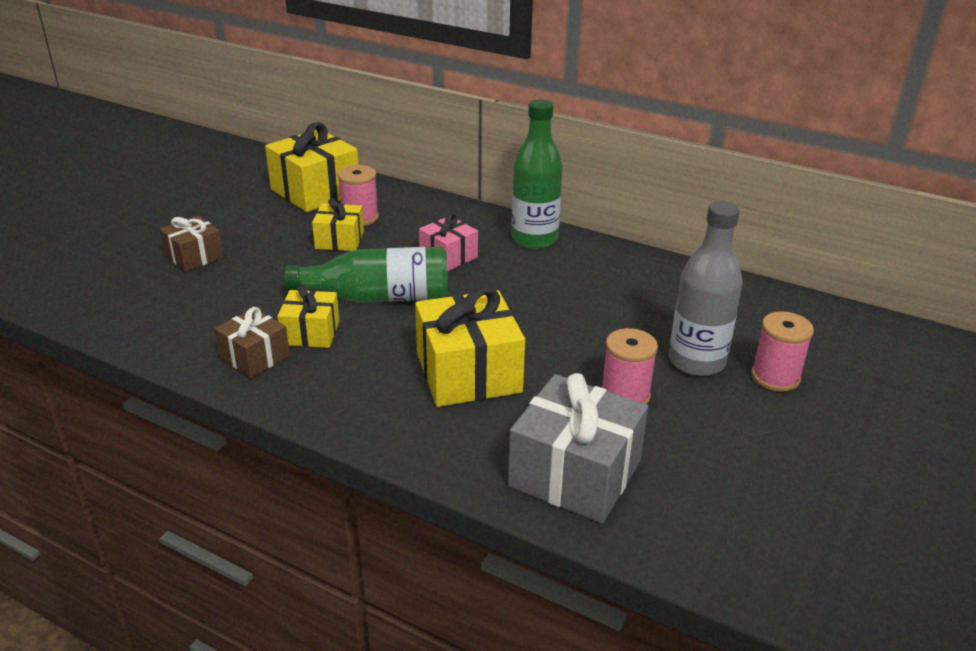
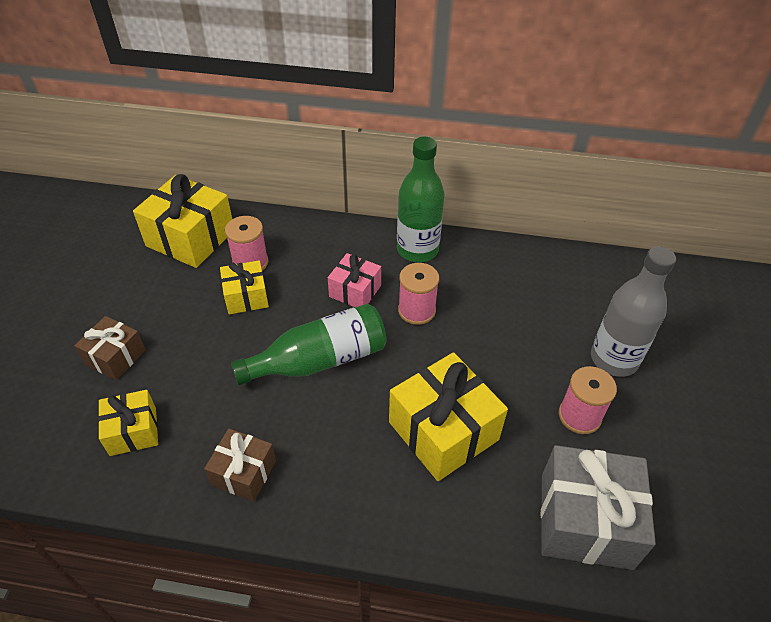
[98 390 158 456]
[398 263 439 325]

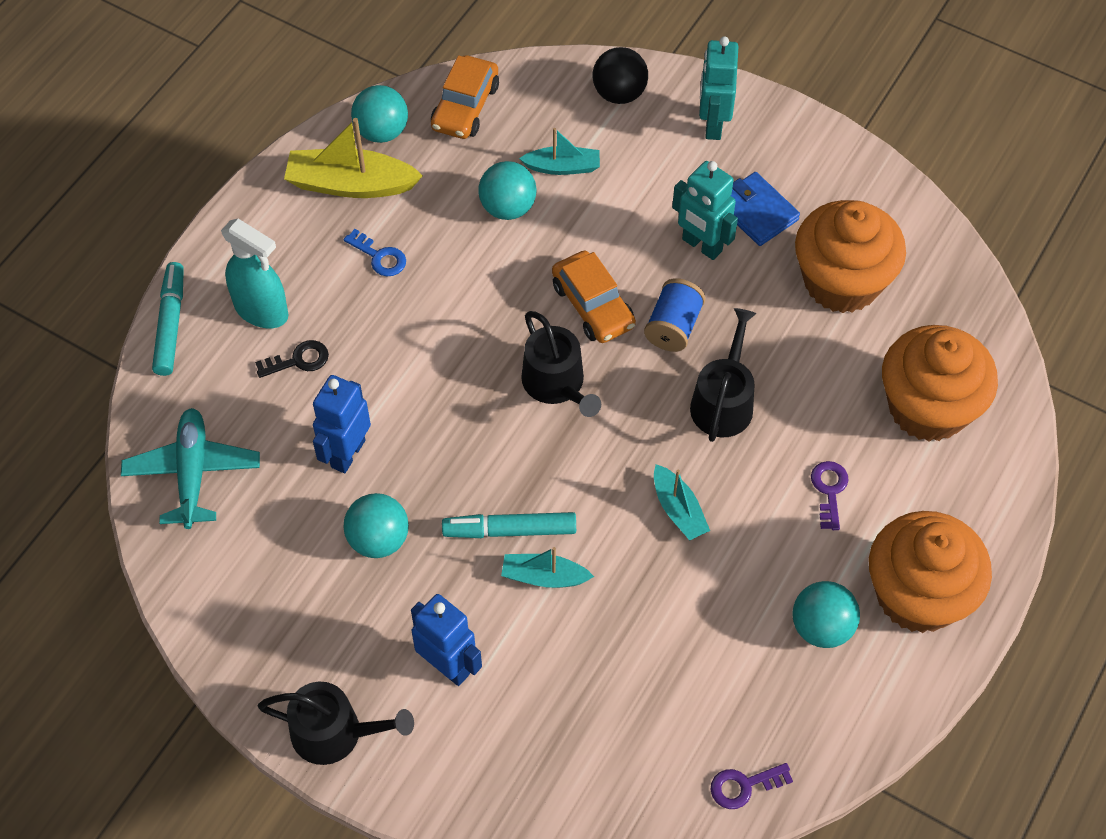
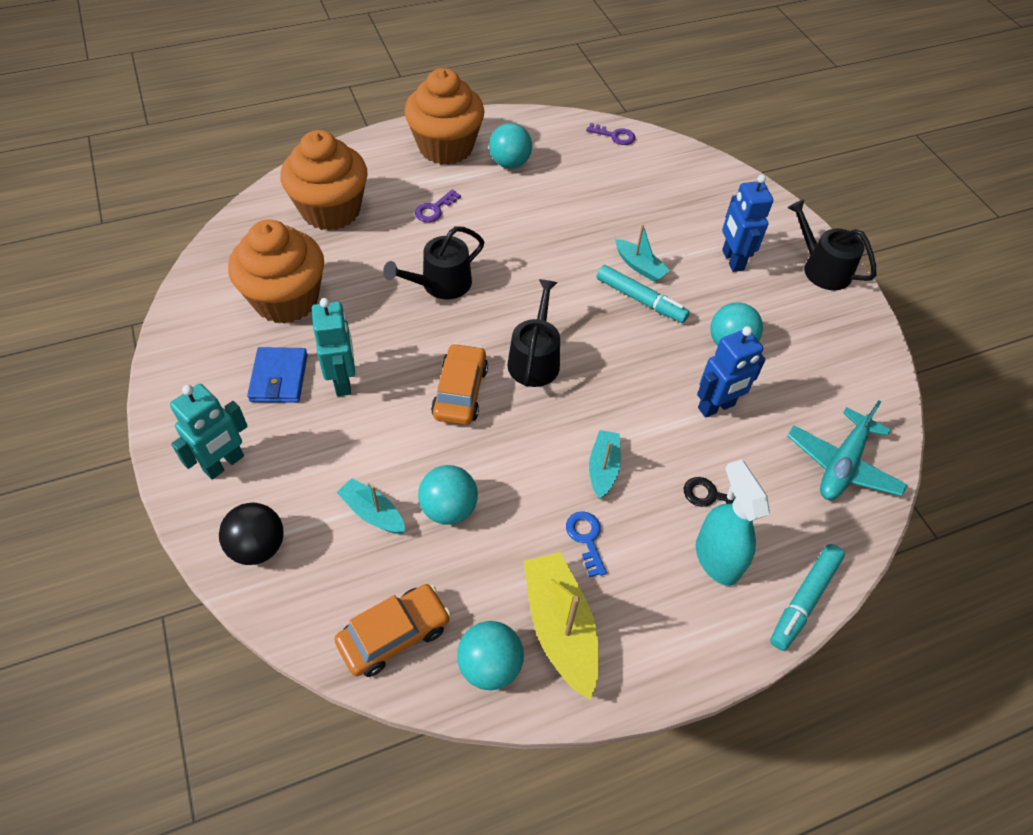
[524 552 599 700]
[644 278 706 352] (first image)
[589 430 621 499]

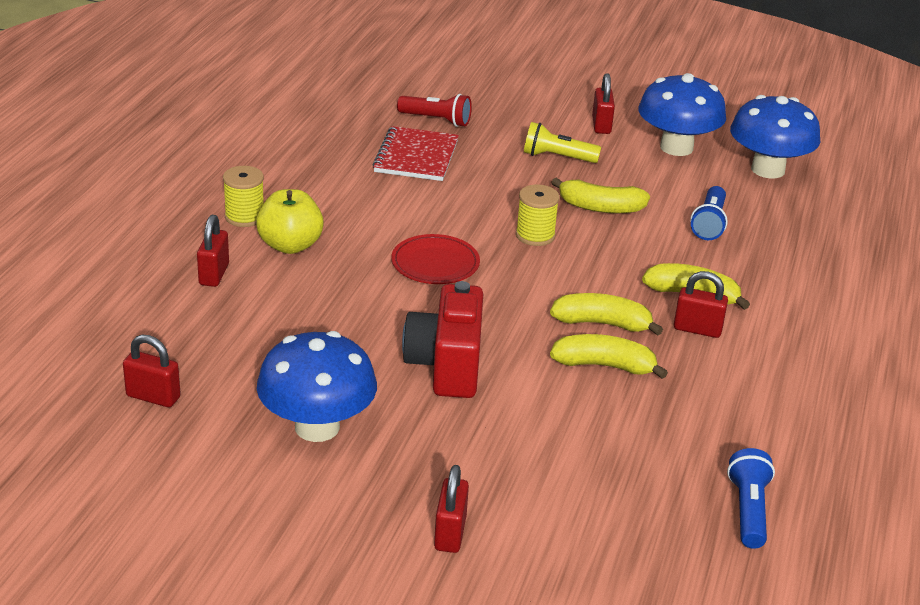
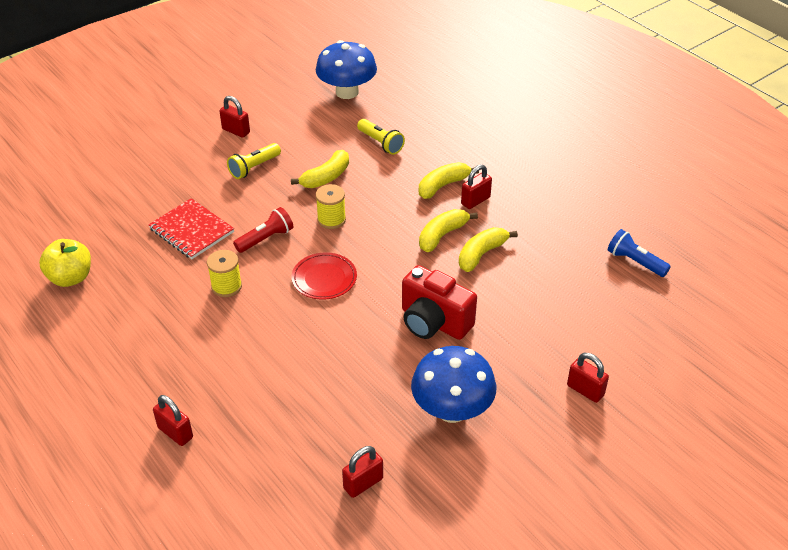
[153 395 193 446]
[207 250 242 297]
[39 239 91 287]
[233 207 294 253]
[638 73 726 156] (first image)
[357 119 405 155]

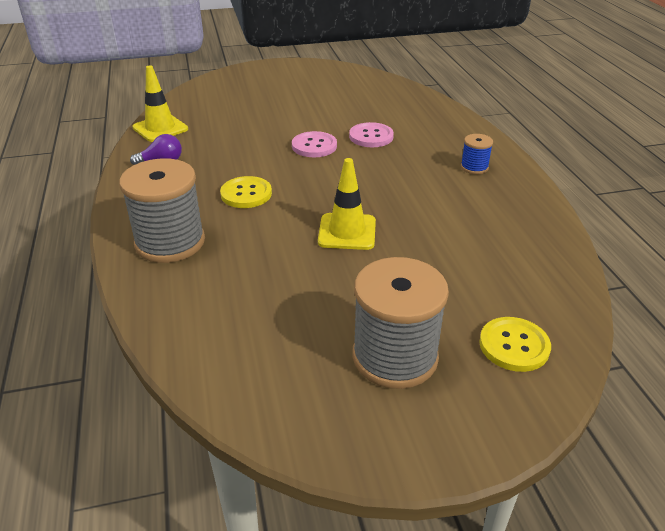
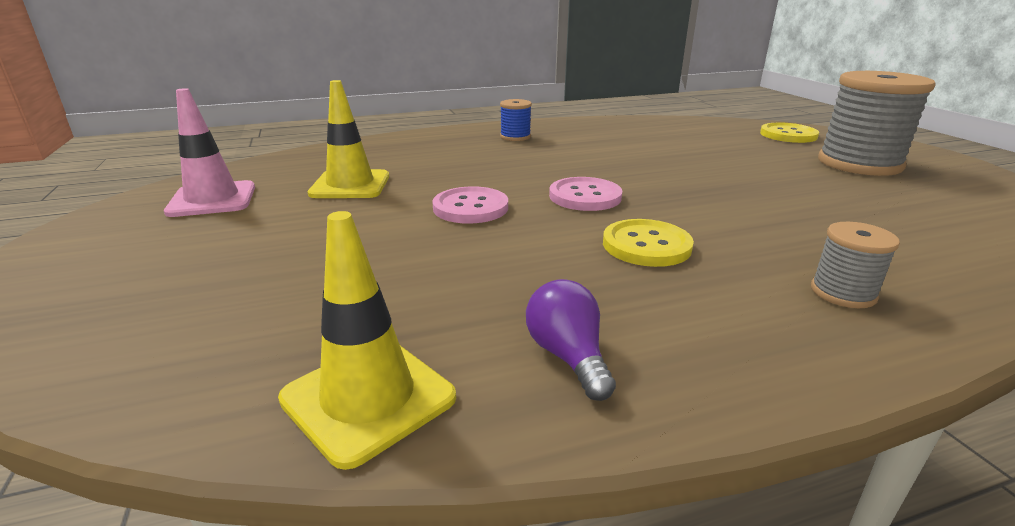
[811 222 900 308]
[308 80 389 198]
[549 177 622 211]
[164 88 255 217]

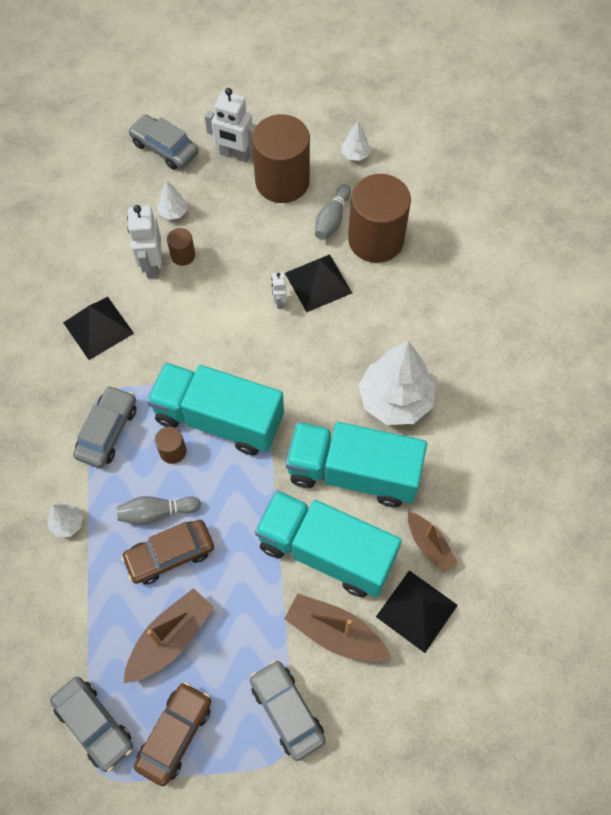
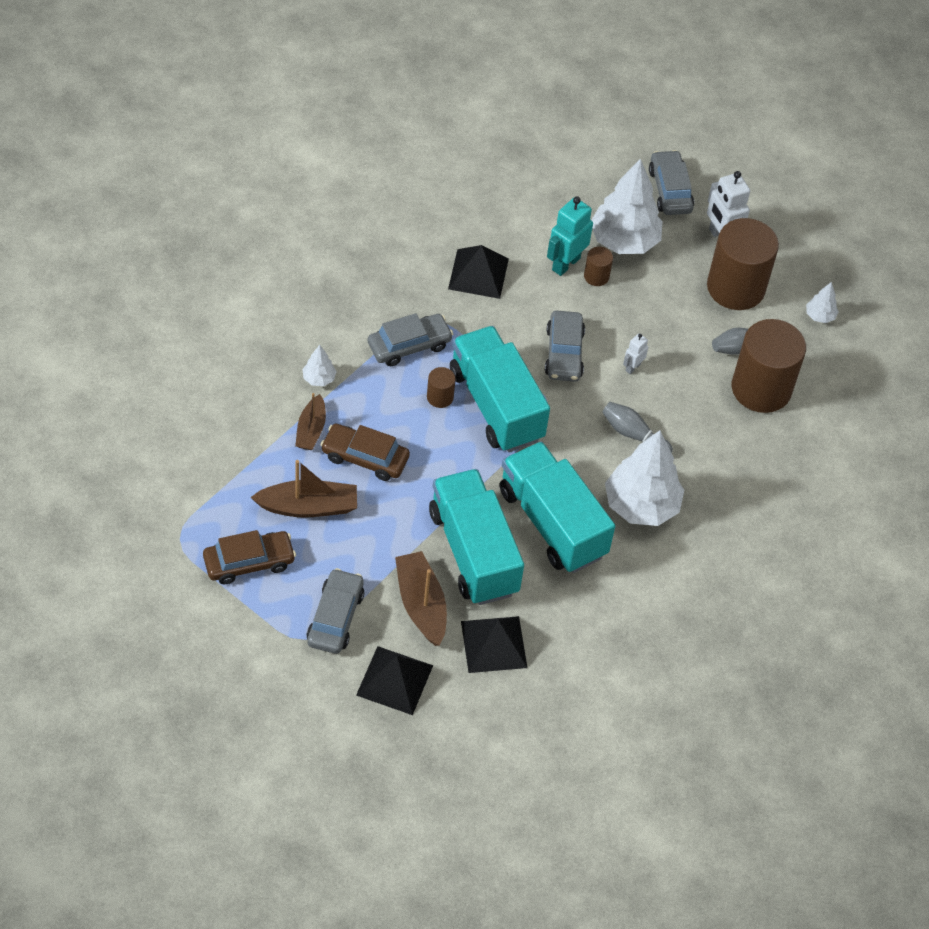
[545 311 585 382]
[602 402 673 453]
[547 196 593 276]
[592 159 662 254]
[356 646 433 715]
[295 393 326 450]

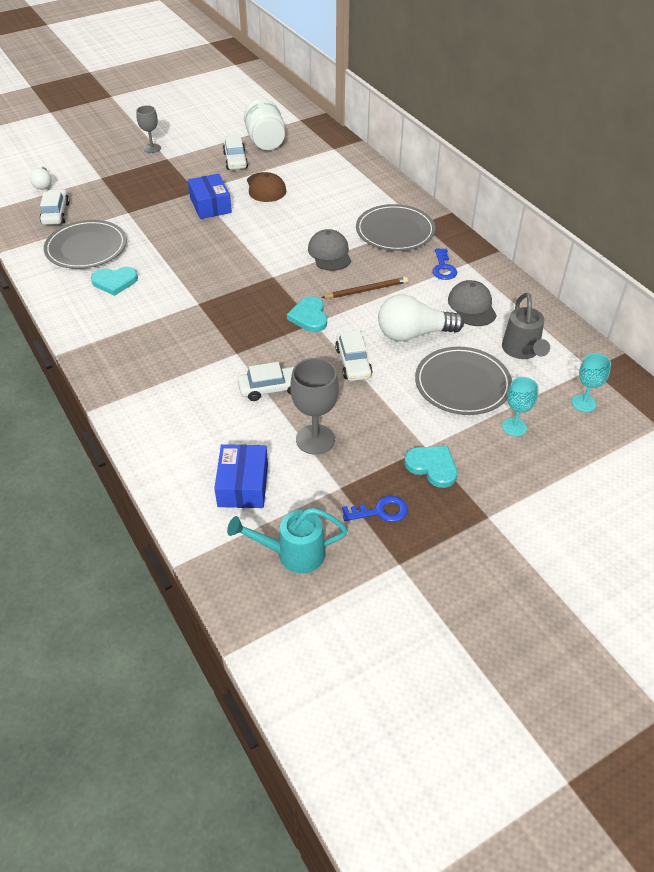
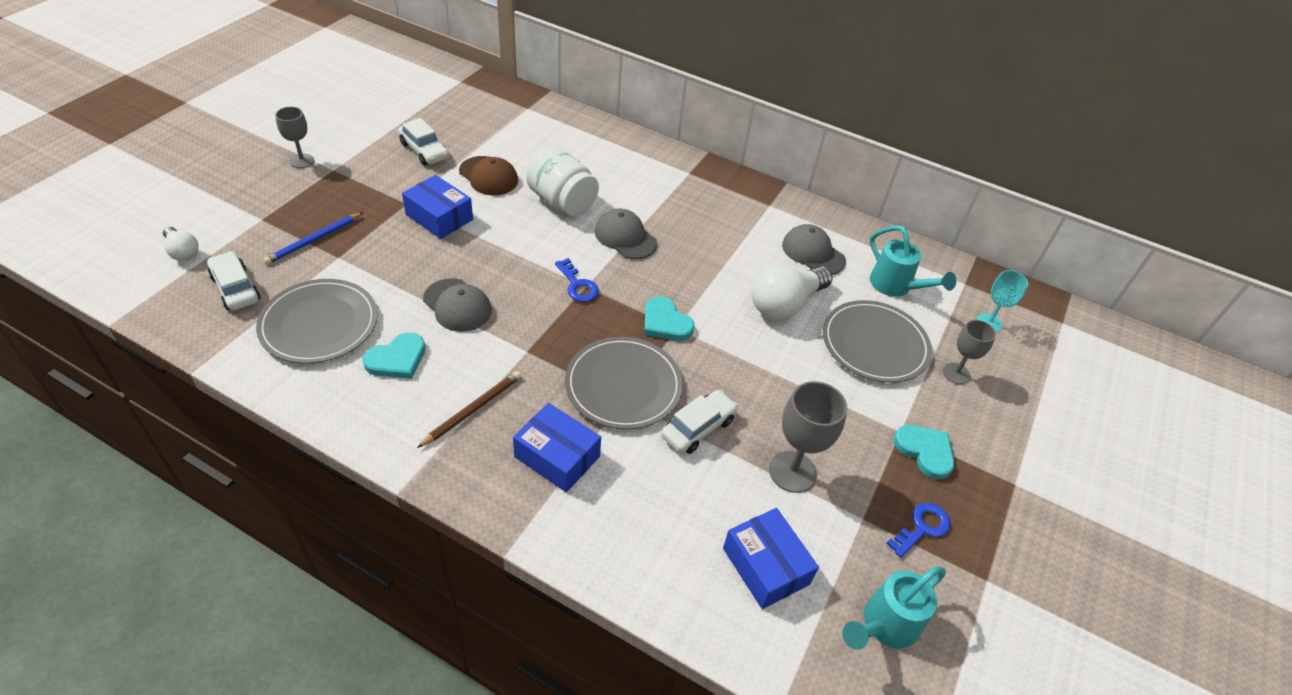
[526 146 599 216]
[417 371 521 448]
[335 330 373 381] (first image)
[565 337 683 429]
[893 425 954 479]
[555 258 599 302]
[870 225 956 297]
[943 320 996 384]
[263 212 363 265]
[423 278 492 332]
[513 403 601 492]

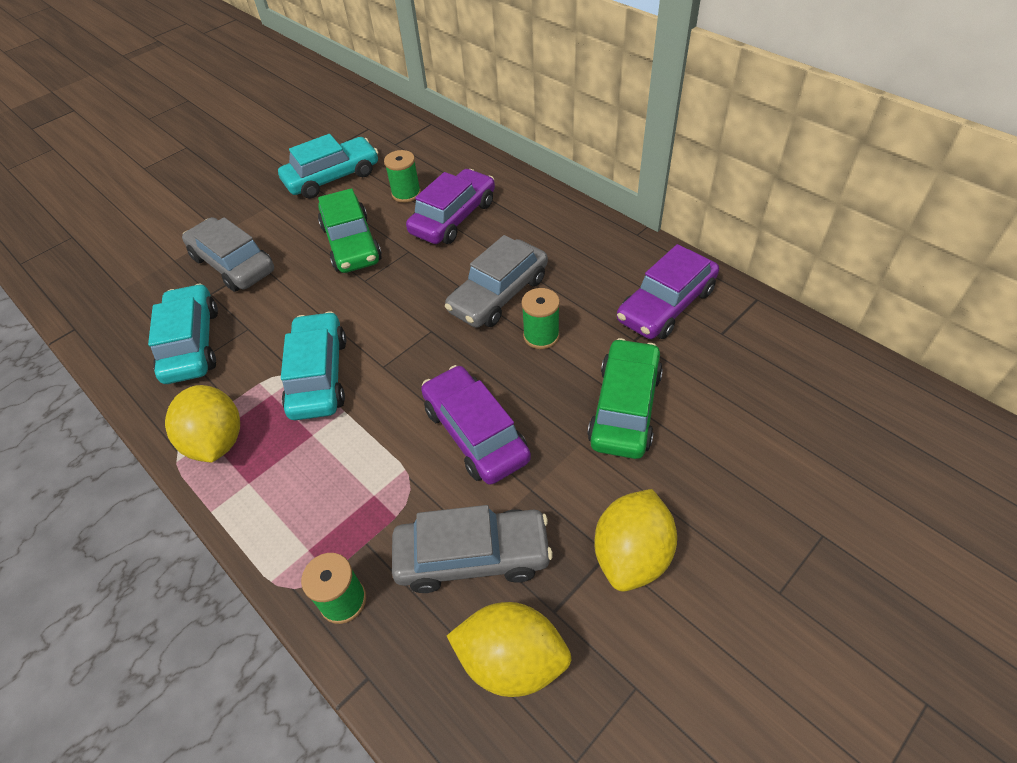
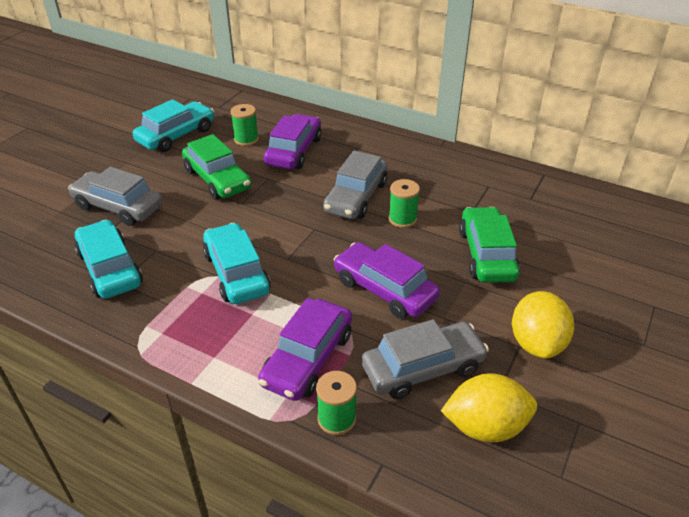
[165 385 240 462] (first image)
[258 298 352 401]

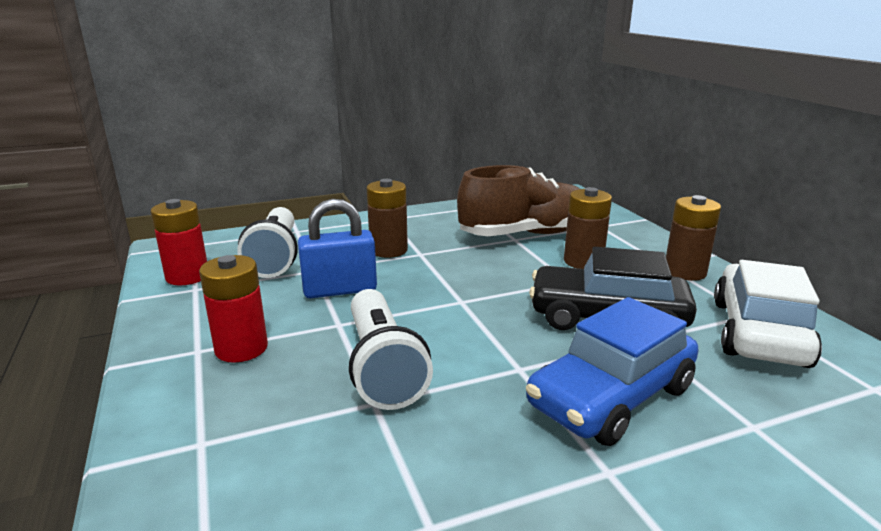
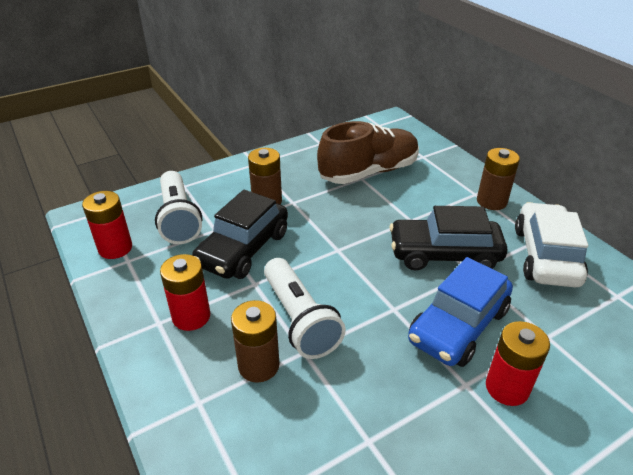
[192 190 288 279]
[231 300 280 383]
[486 321 550 406]

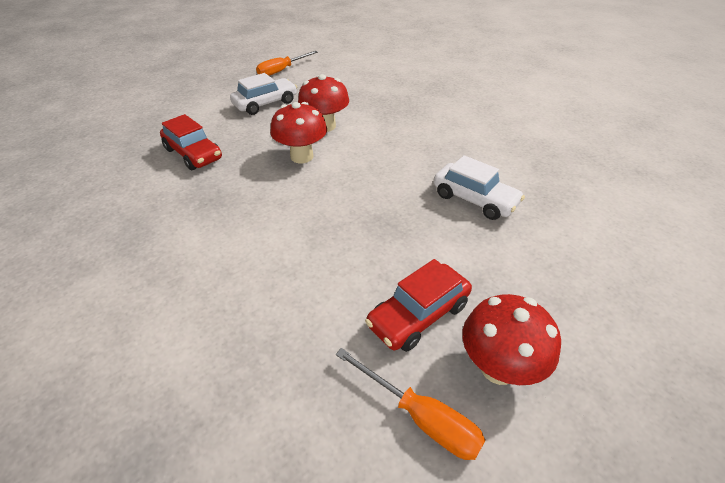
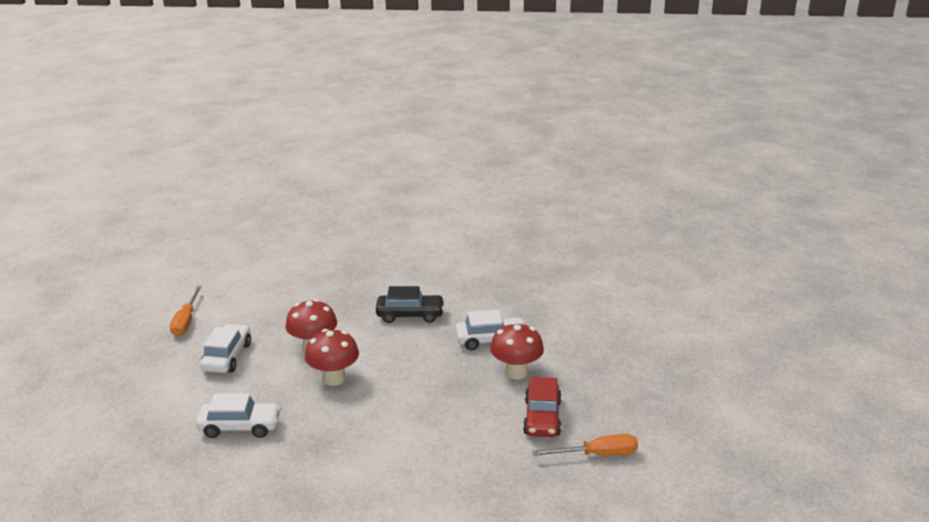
[196 393 281 438]
[490 322 544 379]
[376 286 445 323]

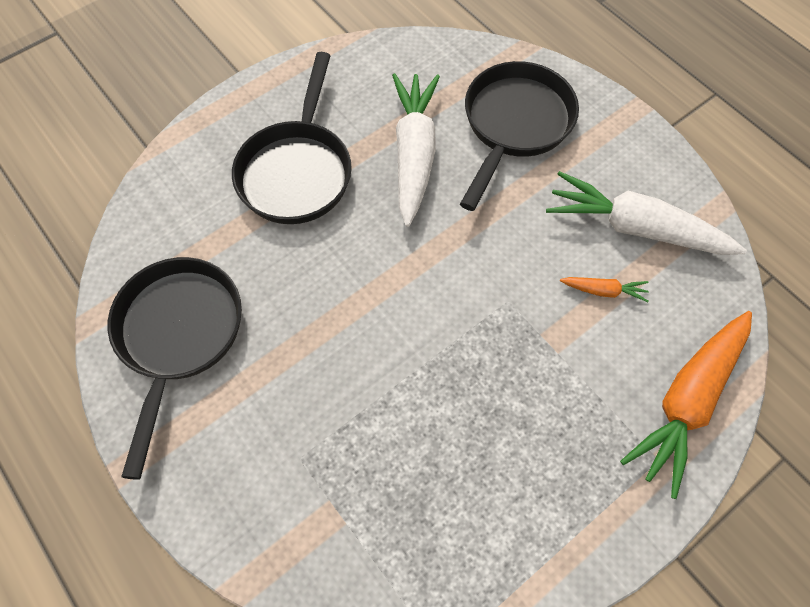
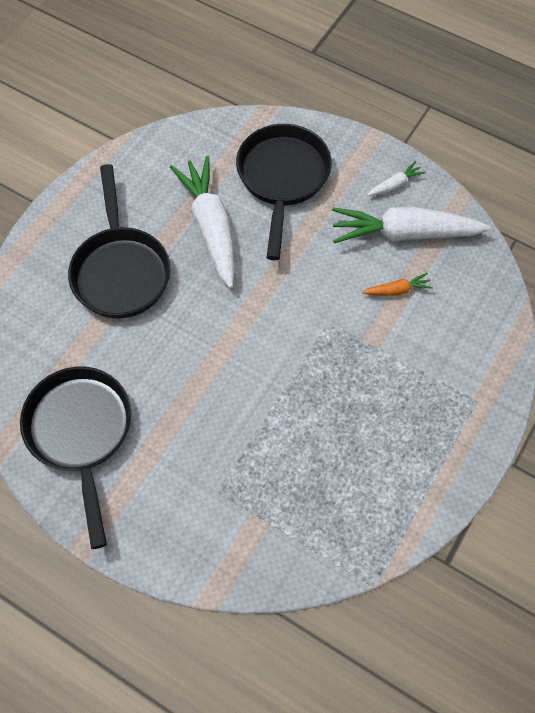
[620 311 752 499] (first image)
[367 161 426 196]

